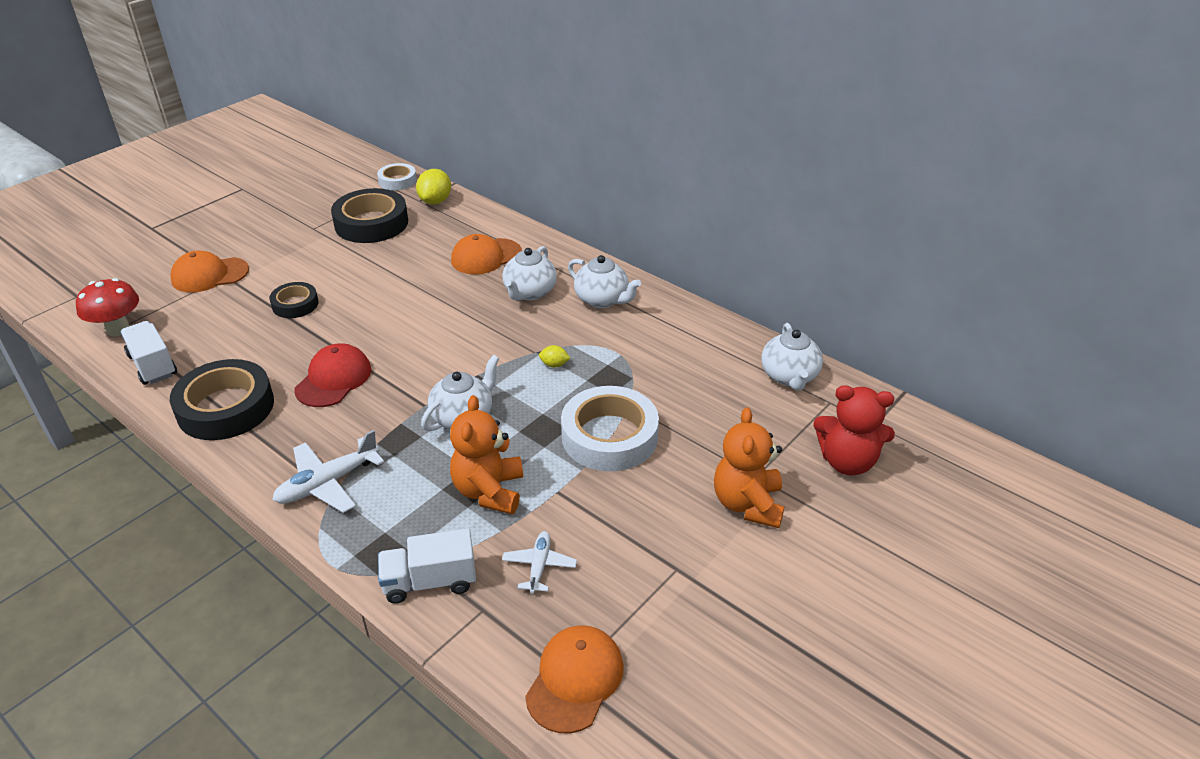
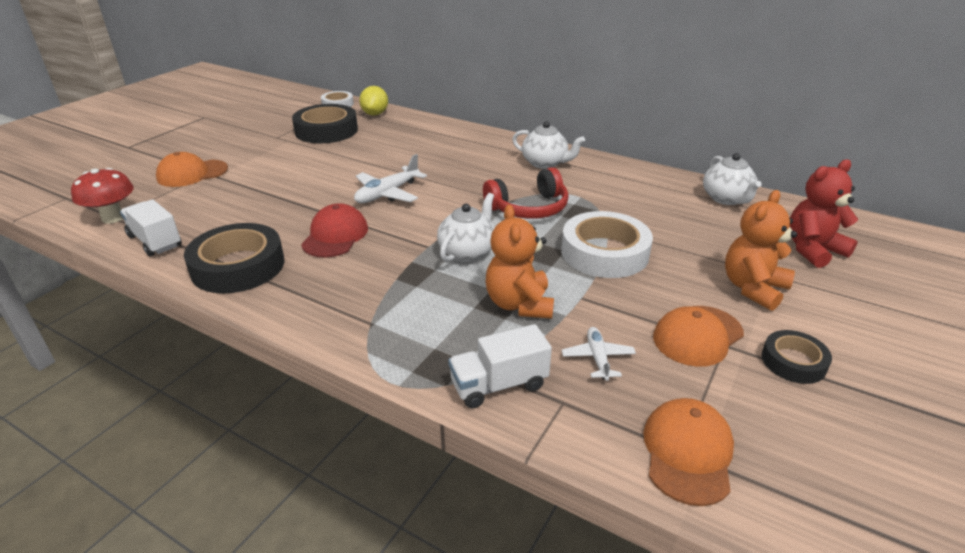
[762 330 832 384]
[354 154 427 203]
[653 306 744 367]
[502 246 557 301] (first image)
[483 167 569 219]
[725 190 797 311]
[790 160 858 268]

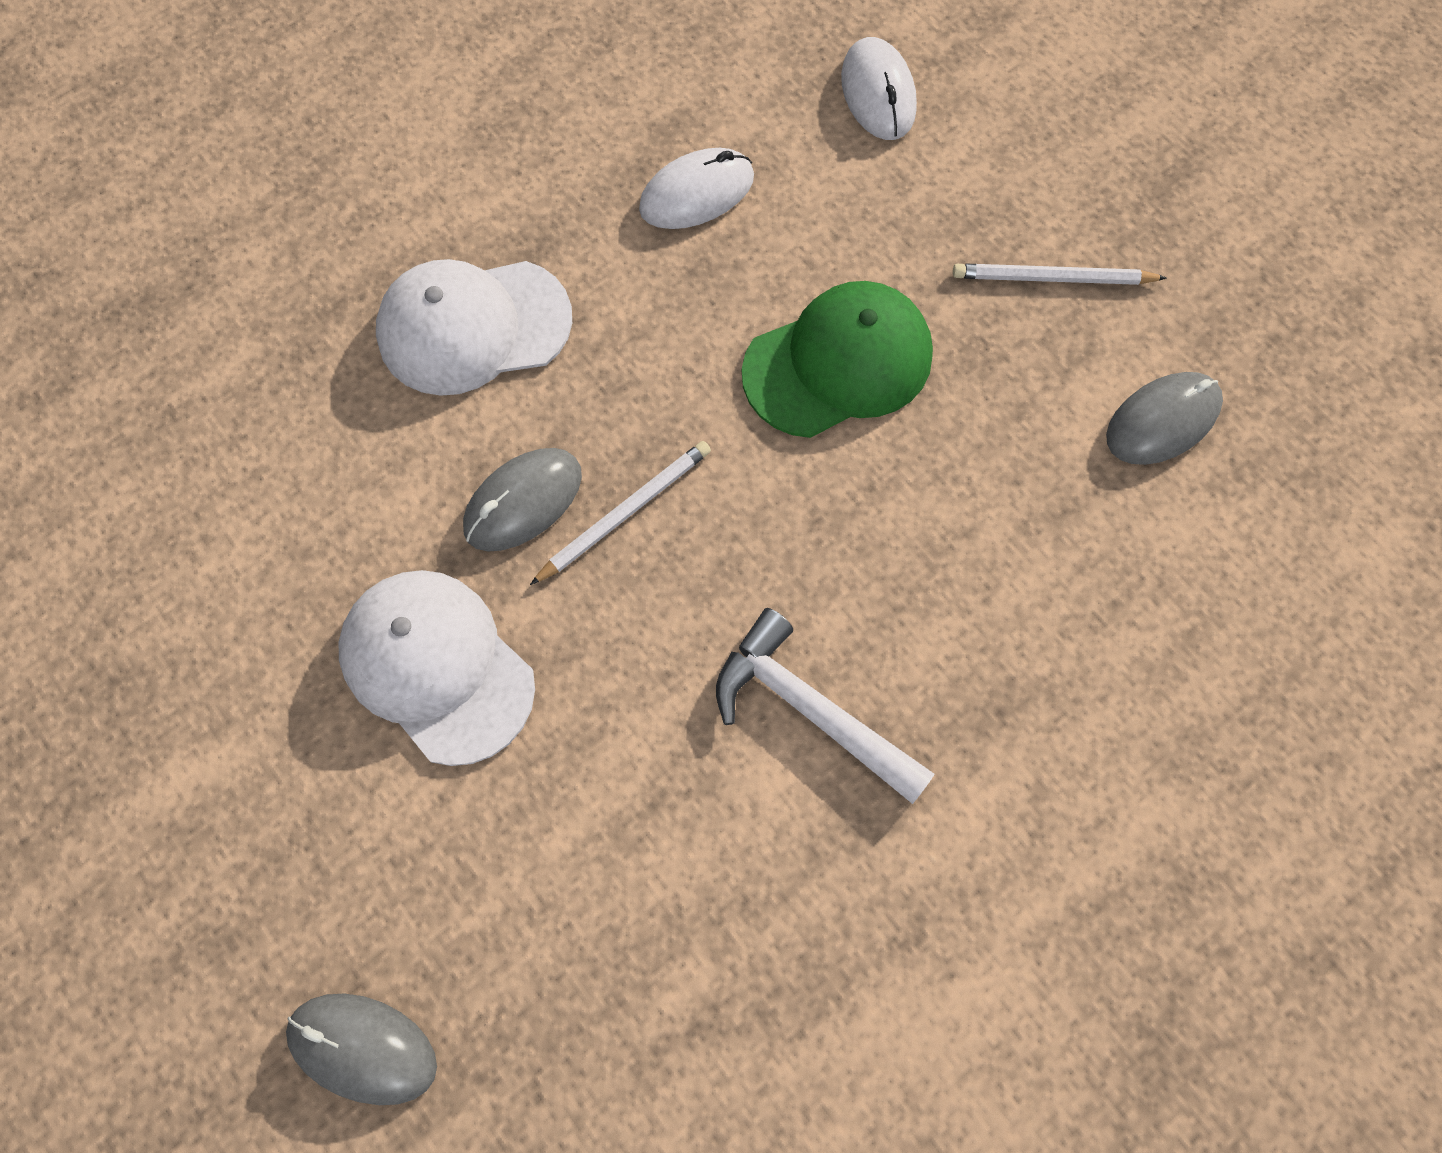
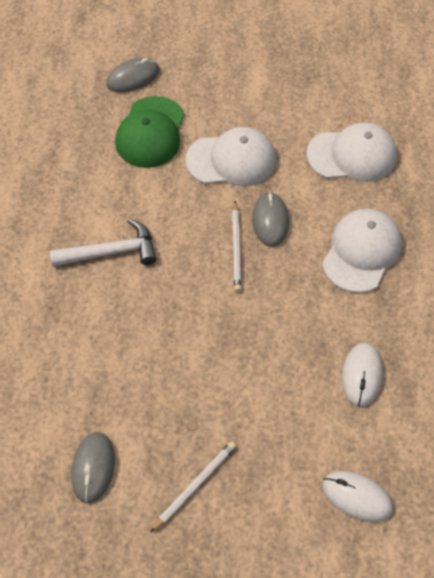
[115 96 184 168]
[306 123 397 182]

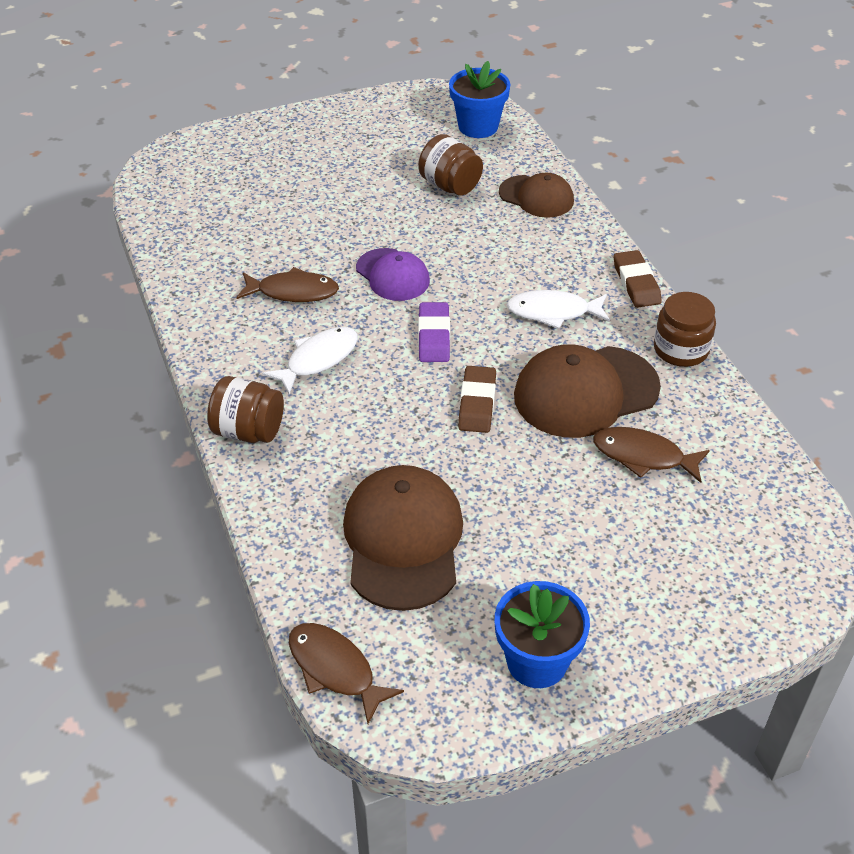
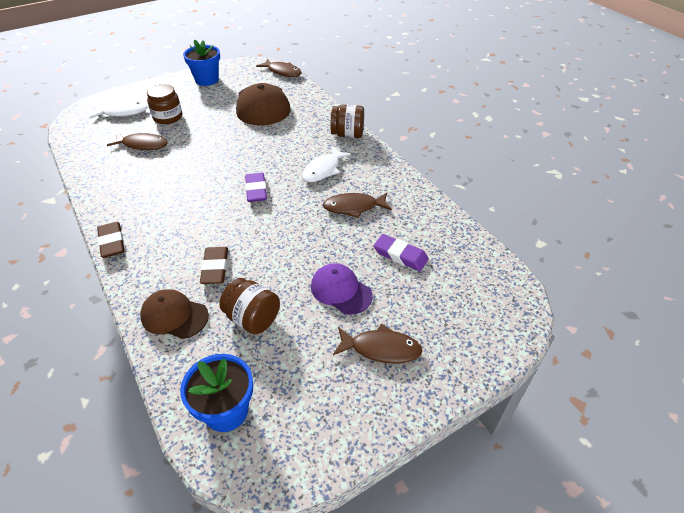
[311 263 373 315]
[200 247 228 284]
[89 101 147 118]
[514 344 661 438] (first image)
[147 84 182 124]
[333 324 422 364]
[373 234 429 271]

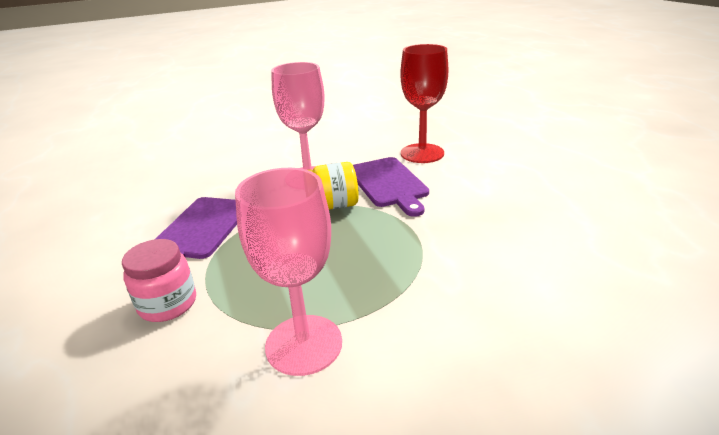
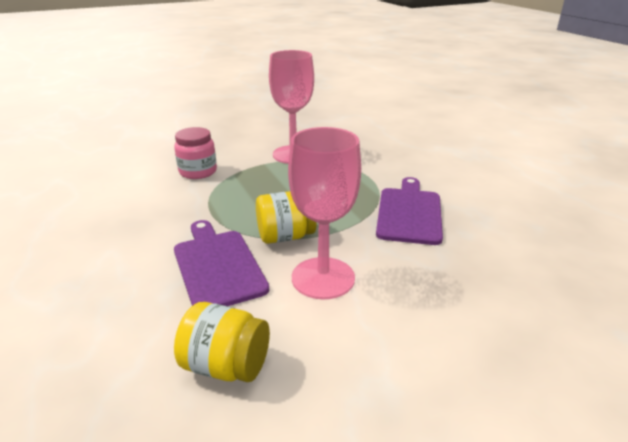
[174 127 217 179]
[400 44 448 163] (first image)
[174 302 270 382]

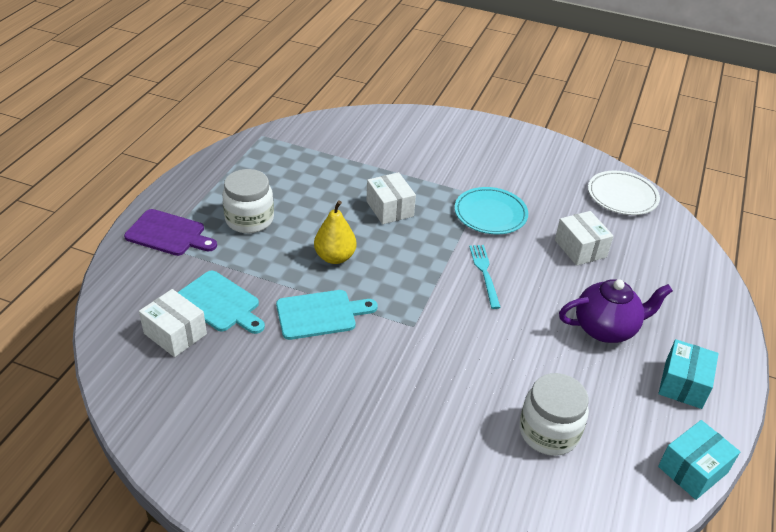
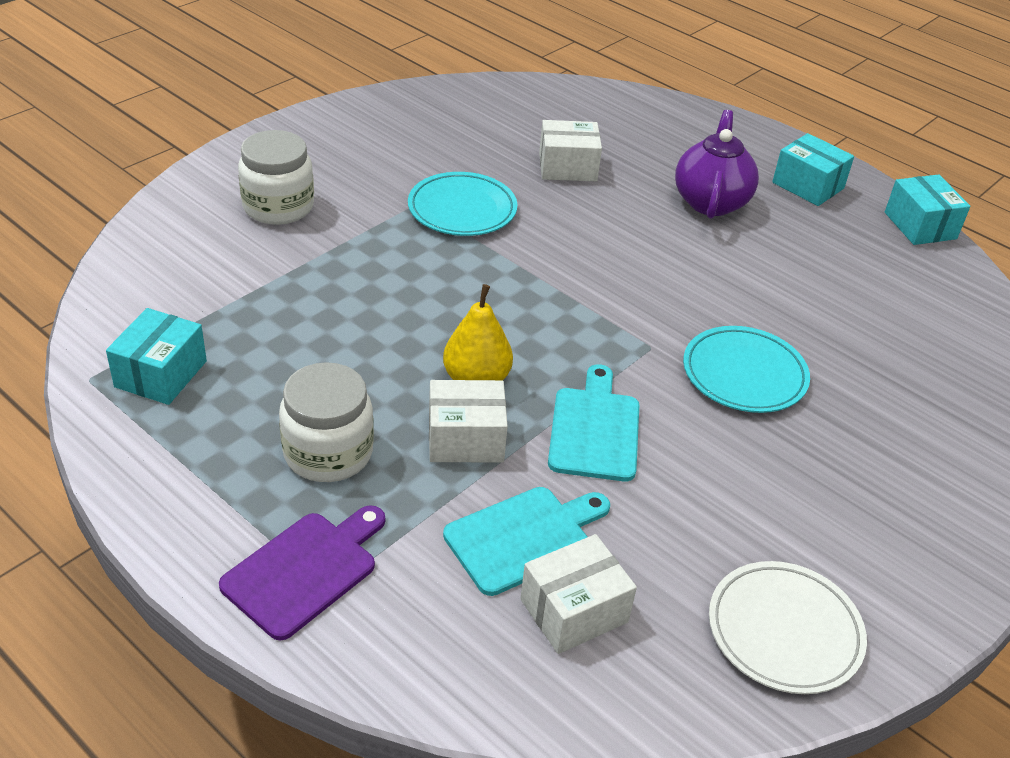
[429 380 508 462]
[469 245 501 309] (first image)
[238 130 314 225]
[709 561 867 694]
[106 308 207 405]
[683 326 810 413]

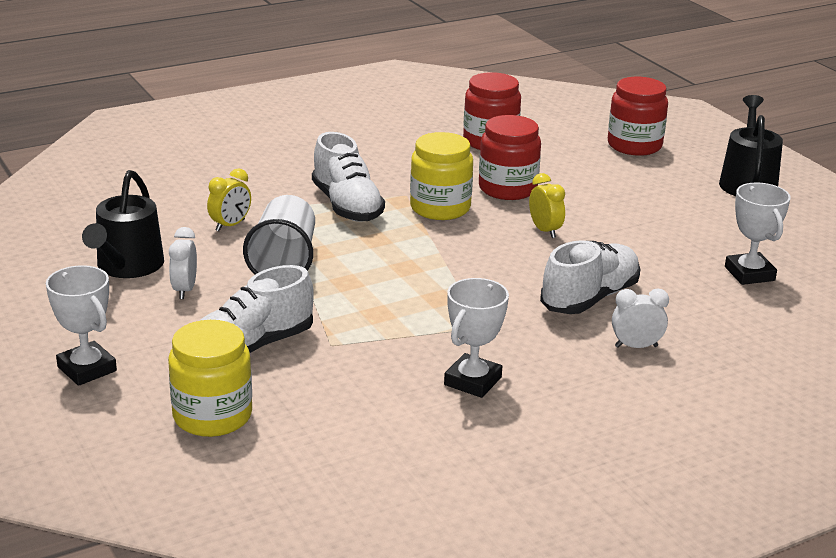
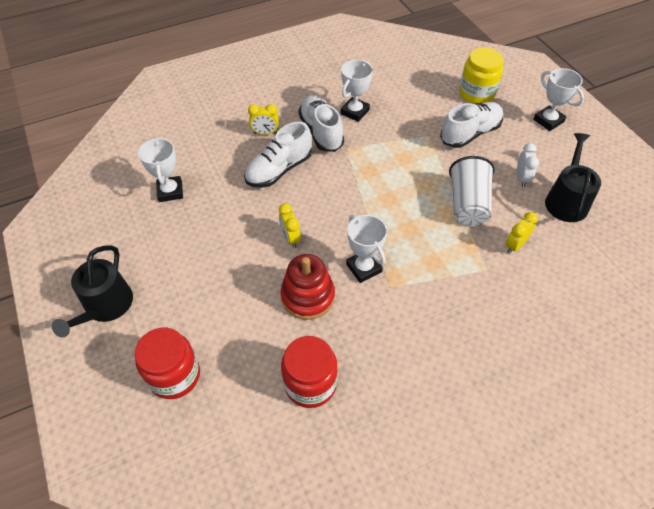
[298 95 344 152]
[346 215 387 283]
[281 254 335 320]
[248 104 279 135]

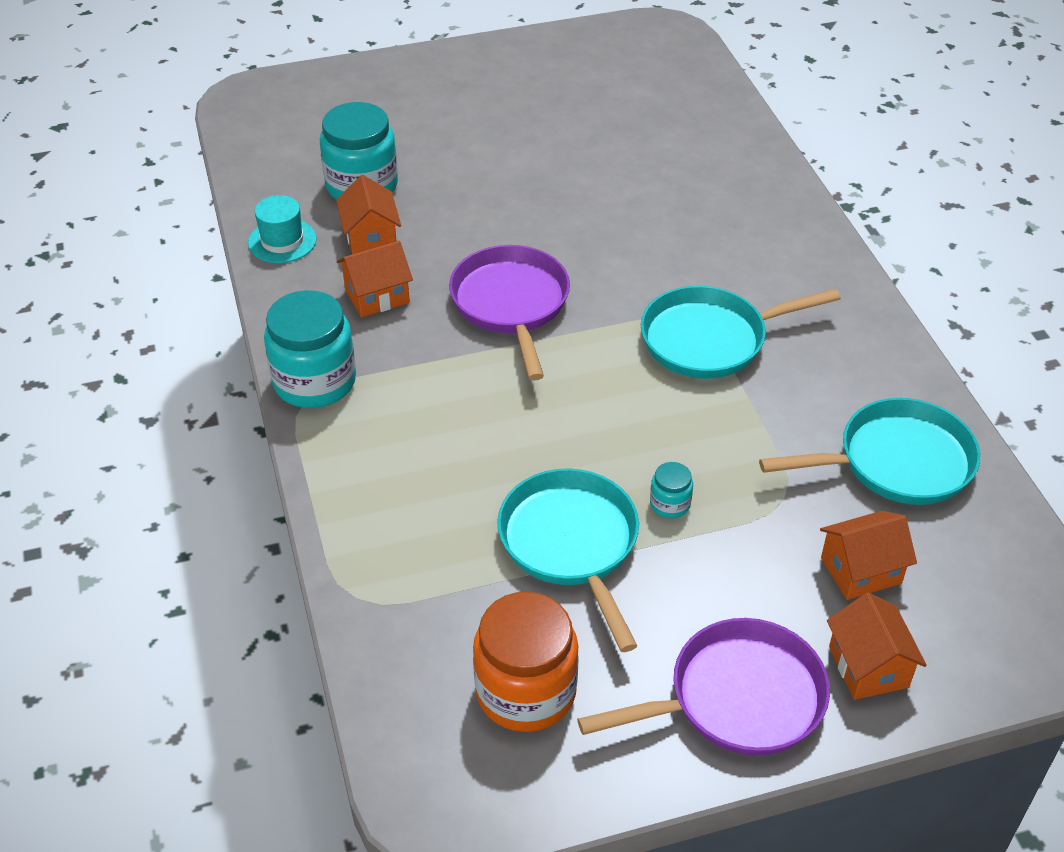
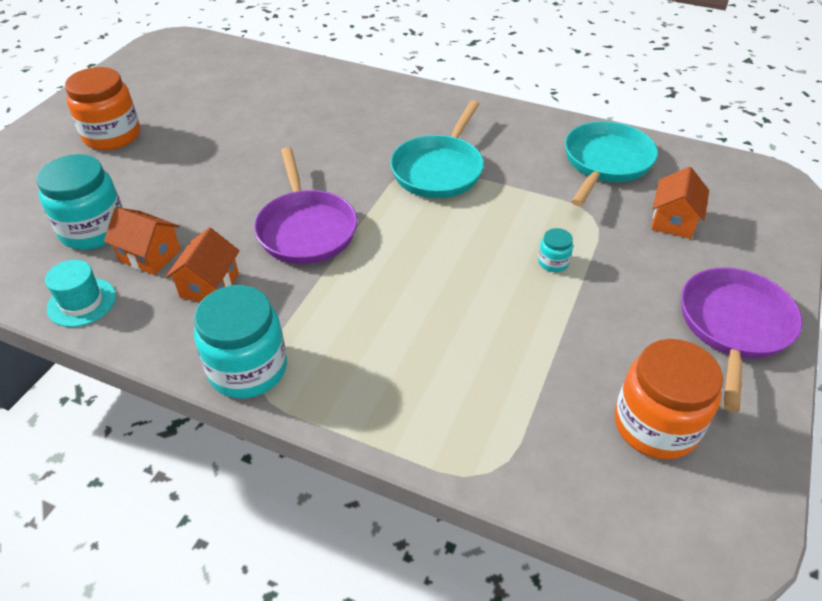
[254 147 357 264]
[497 468 639 652] (first image)
[827 592 927 700] (first image)
[65 67 140 150]

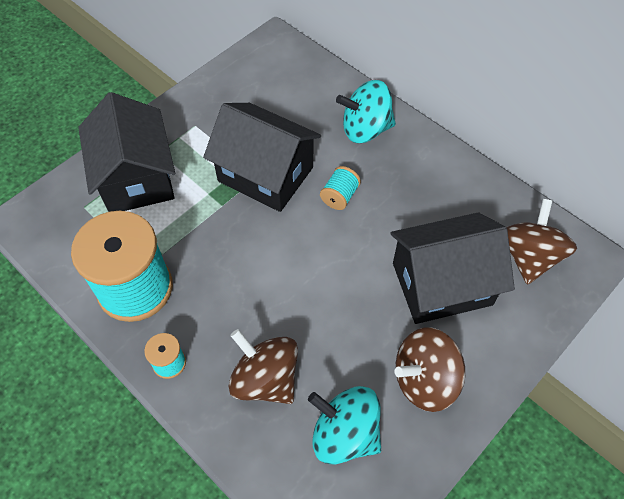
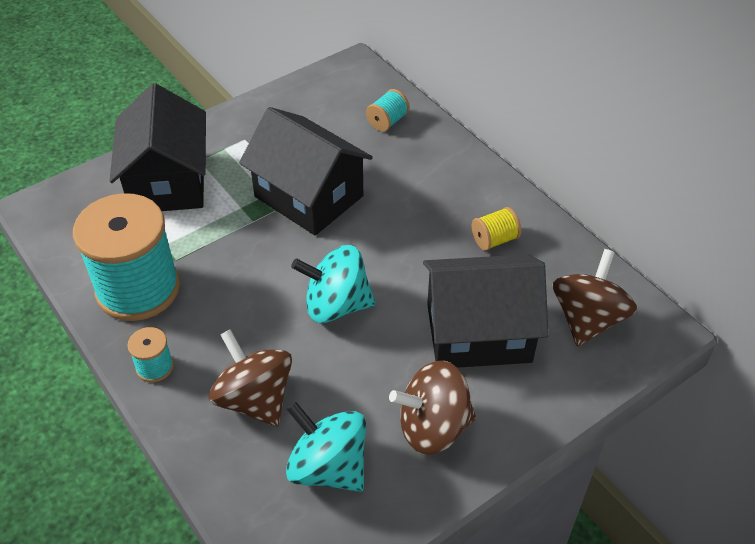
[366 89 410 132]
[291 245 376 323]
[472 207 521 251]

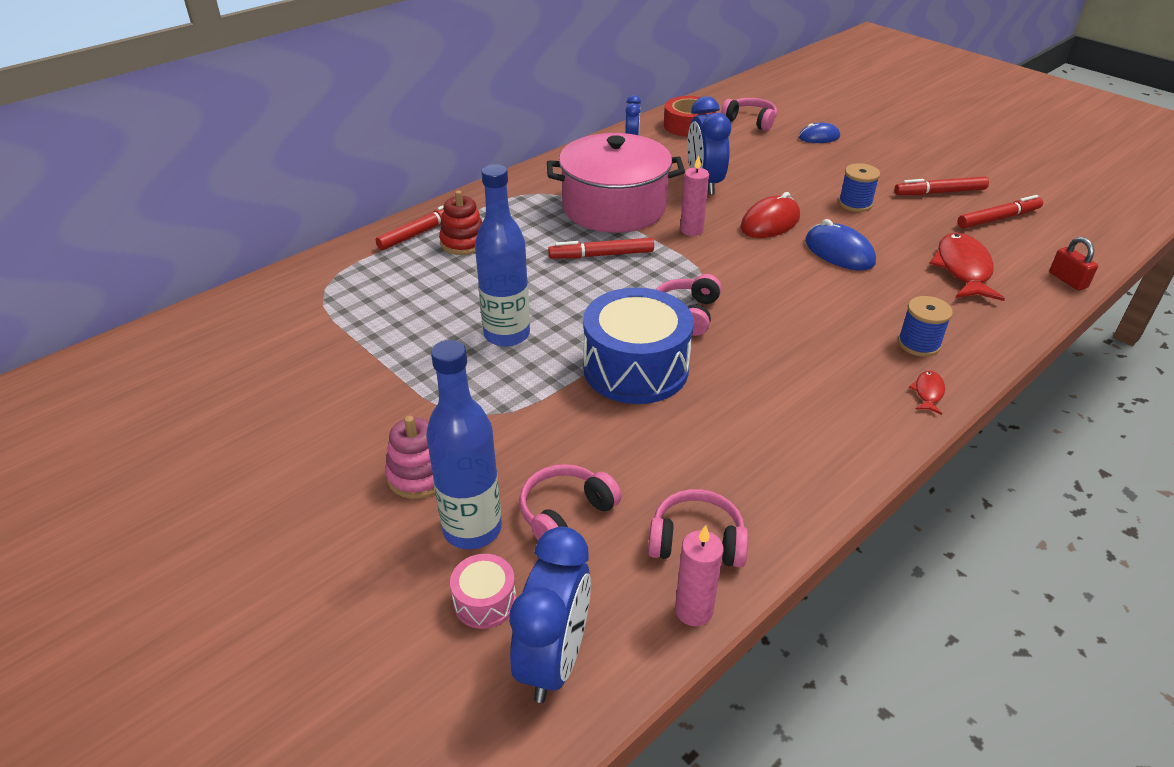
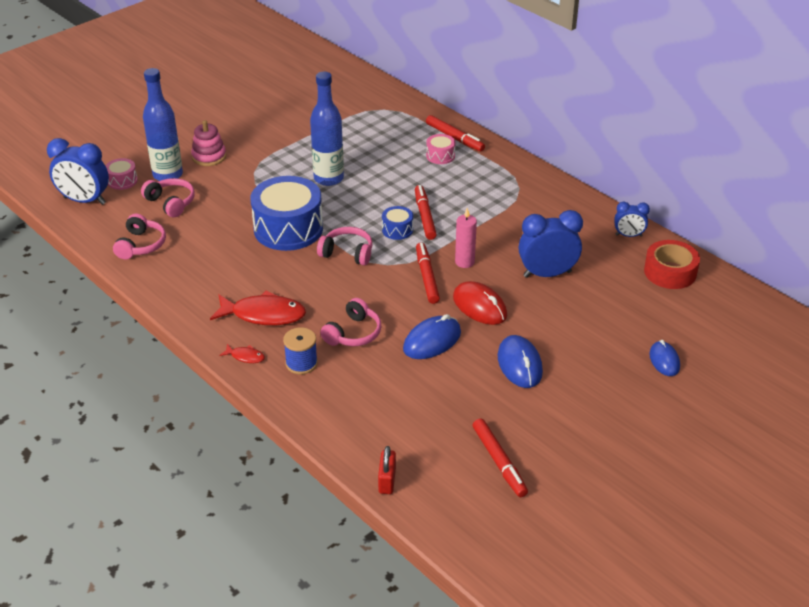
[426 134 455 164]
[547 133 685 233] (first image)
[675 525 724 626] (first image)
[320 298 381 346]
[498 335 543 388]
[416 242 440 304]
[210 291 306 325]
[378 446 396 494]
[382 206 413 240]

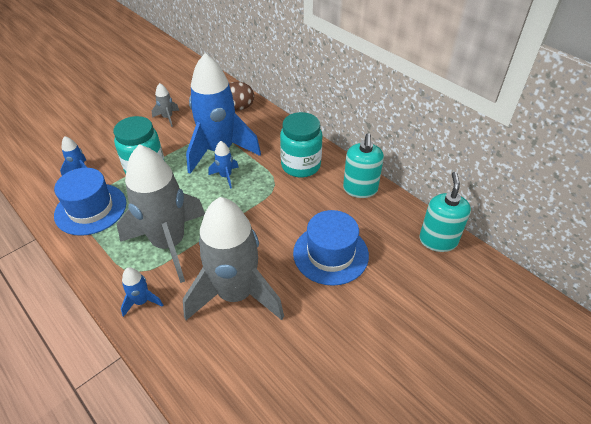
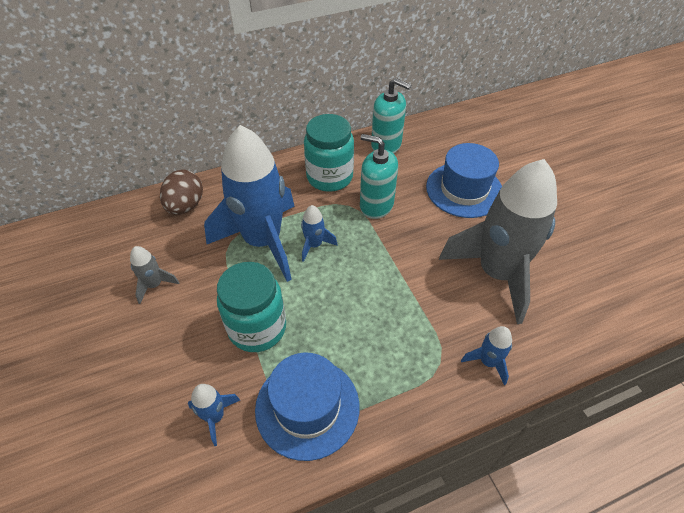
[117 144 205 283] (first image)
[360 134 398 219]

